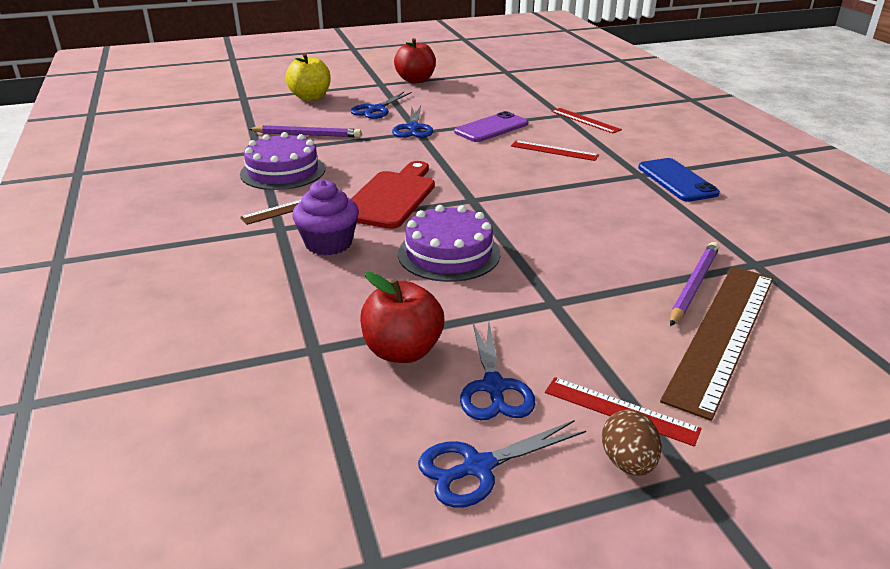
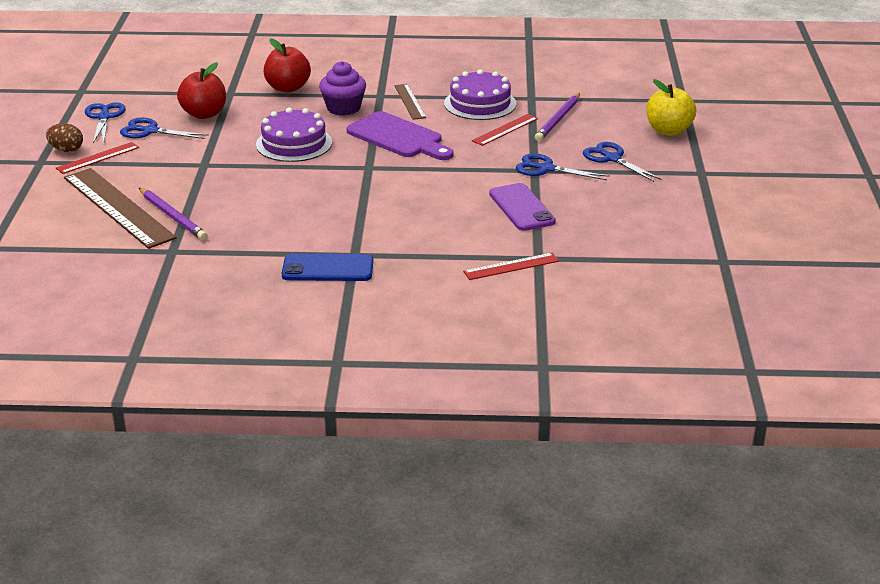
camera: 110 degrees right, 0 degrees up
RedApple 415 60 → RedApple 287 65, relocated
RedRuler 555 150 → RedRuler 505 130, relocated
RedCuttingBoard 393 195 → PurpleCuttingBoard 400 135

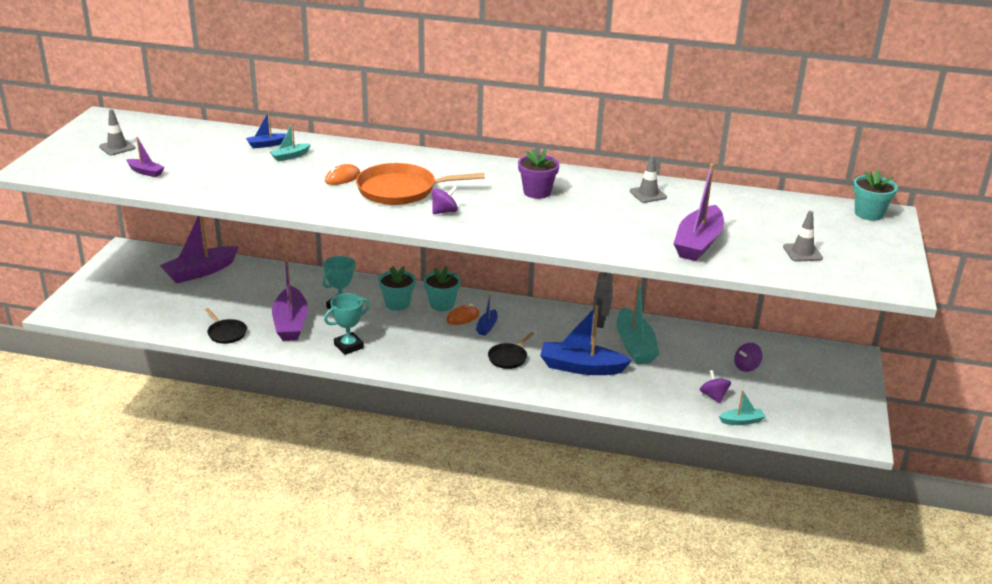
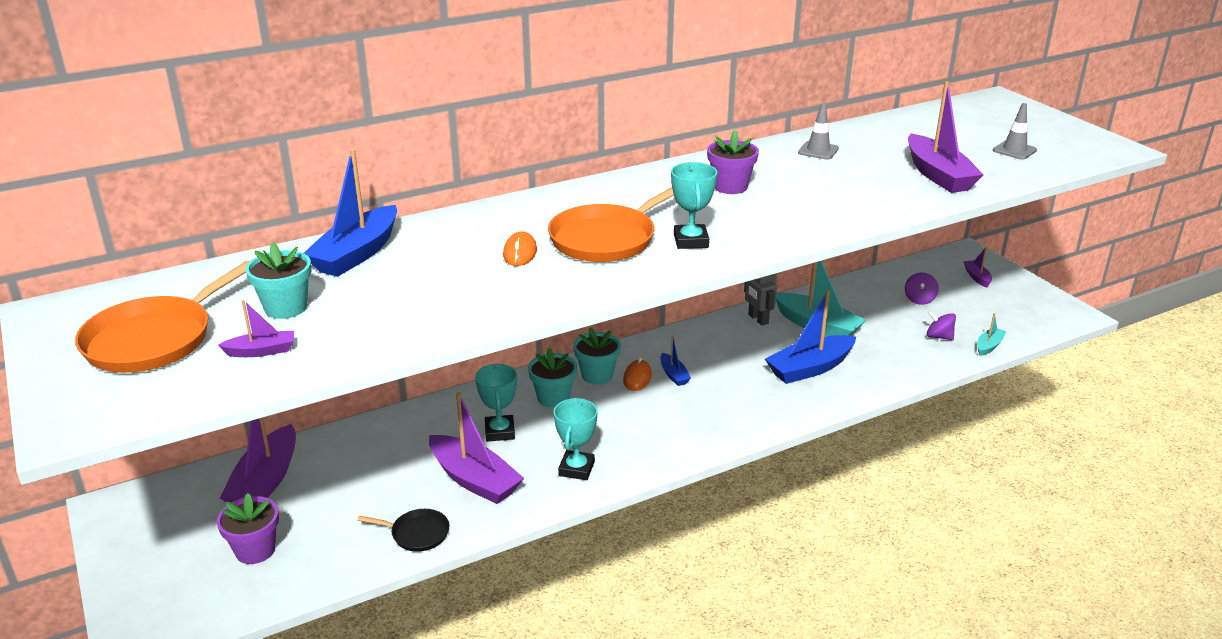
camera: 40 degrees left, 0 degrees up
TurquoiseBoat 290 142 → -
BlackPan 511 350 → -
- → PurpleFlowerPot 248 528
- → PurpleBoat 977 267
TurquoiseFlowerPot 875 195 → TurquoiseFlowerPot 278 280, relocated
GreyTrafficCone 117 132 → OrangePan 162 317
PurpleSpinningTop 445 200 → TurquoiseTrophy 694 205
BlueBoat 266 129 → BlueBoat 350 213, x2.04

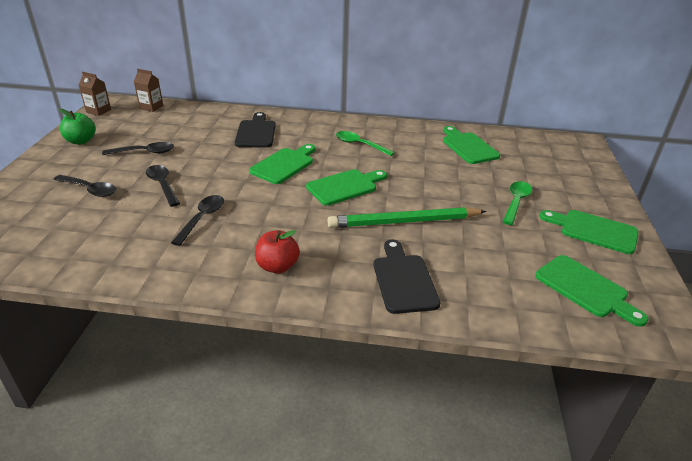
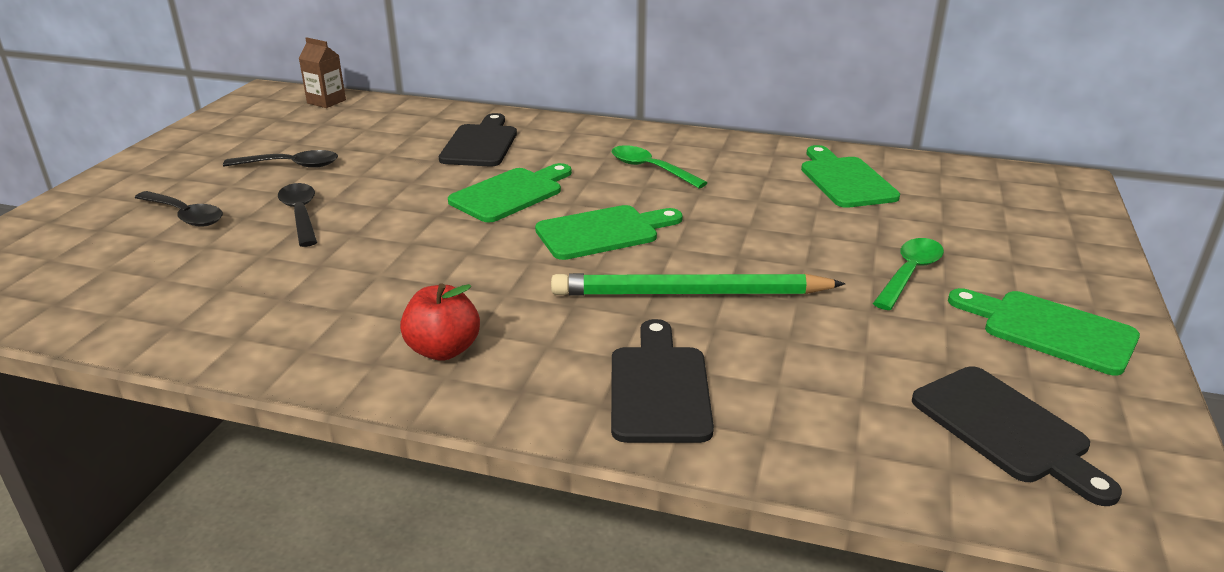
camera: 10 degrees right, 5 degrees down
GreenApple 78 126 → -
BrownCarton 95 94 → -
BlackSpoon 197 220 → -
GreenCuttingBoard 592 291 → BlackCuttingBoard 1017 436

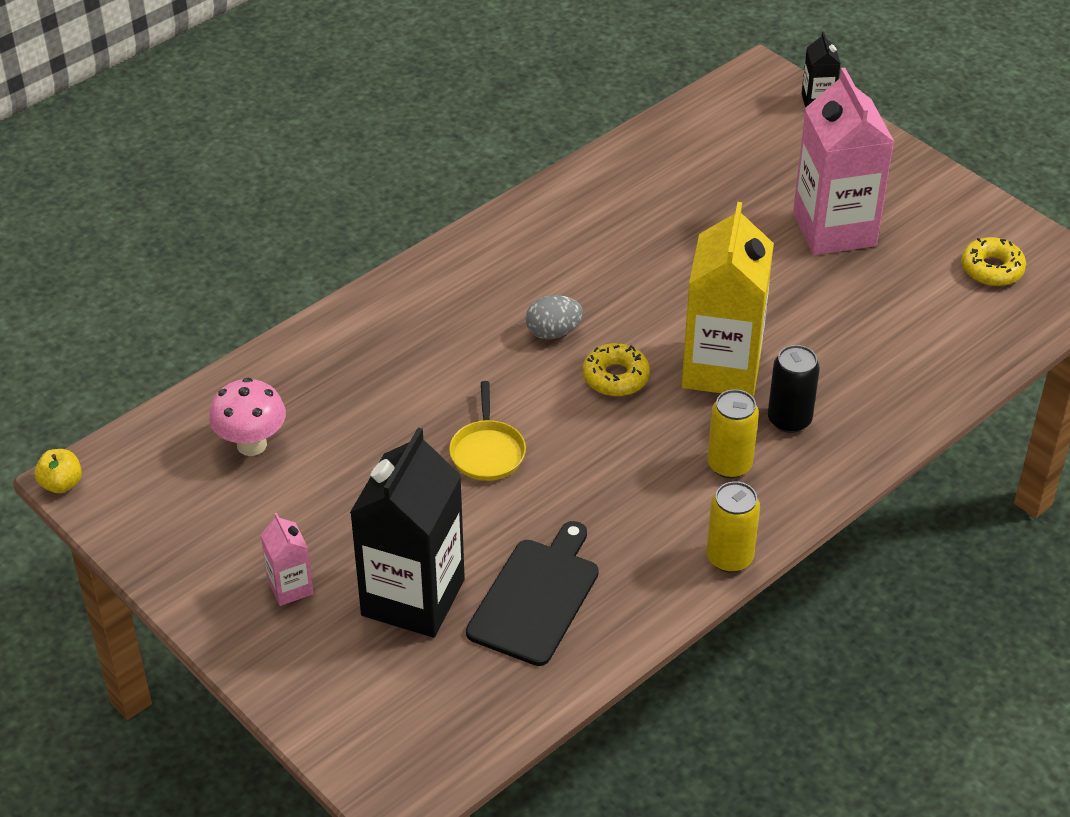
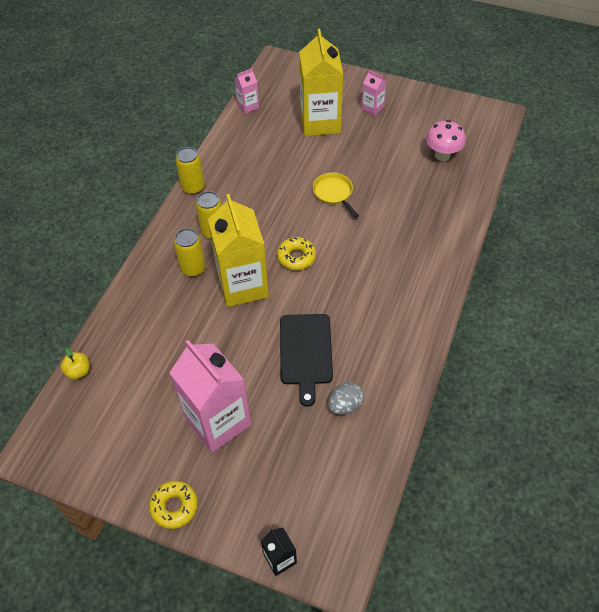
camera: 155 degrees right, 10 degrees up
- → PinkCarton 246 91
YellowApple 58 471 → YellowApple 75 364, relocated
BlackCuttingBoard 532 593 → BlackCuttingBoard 306 360, relocated
GreyEgg 554 317 → GreyEgg 346 398, relocated
YellowDonut 993 261 → YellowDonut 173 505, relocated
BlackCarton 407 532 → YellowCarton 321 82
BlackCan 794 389 → YellowCan 190 252

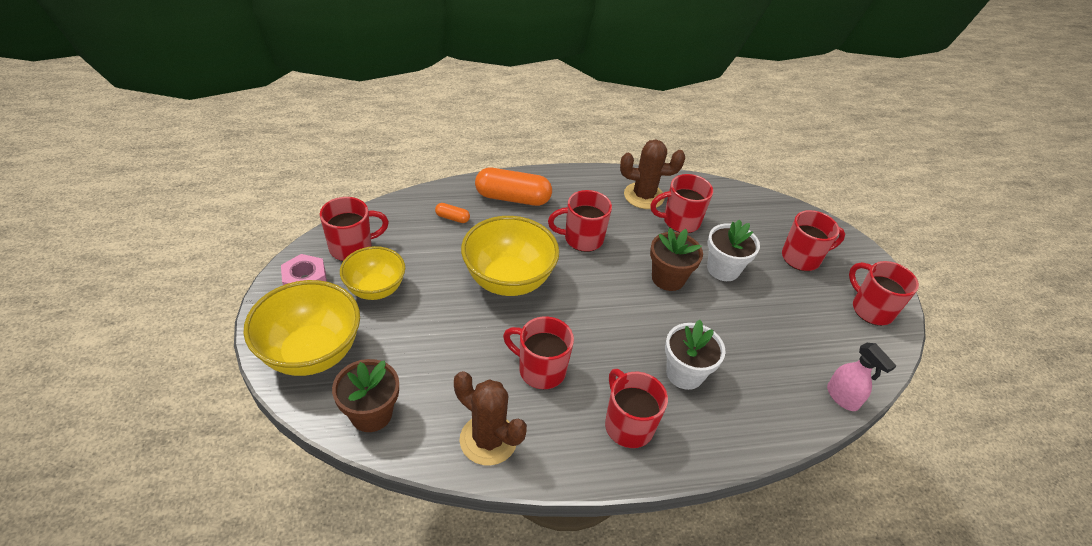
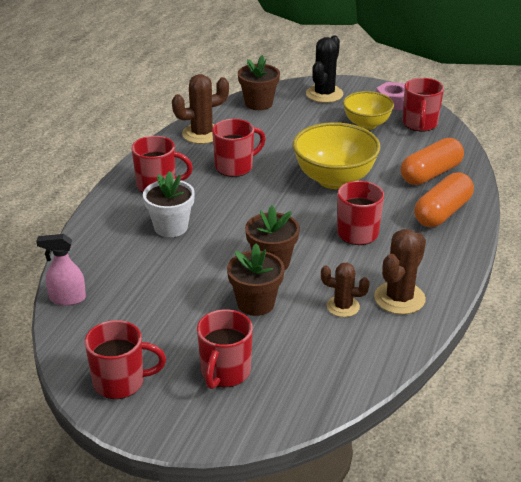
camera: 125 degrees right, 10 degrees down
YellowBowl 301 328 → BlackCactus 324 69
RedMug 681 203 → BrownCactus 345 289
WhiteFlowerPot 733 250 → BrownFlowerPot 256 280
OrangeCapsule 452 213 → OrangeCapsule 432 161, x2.20

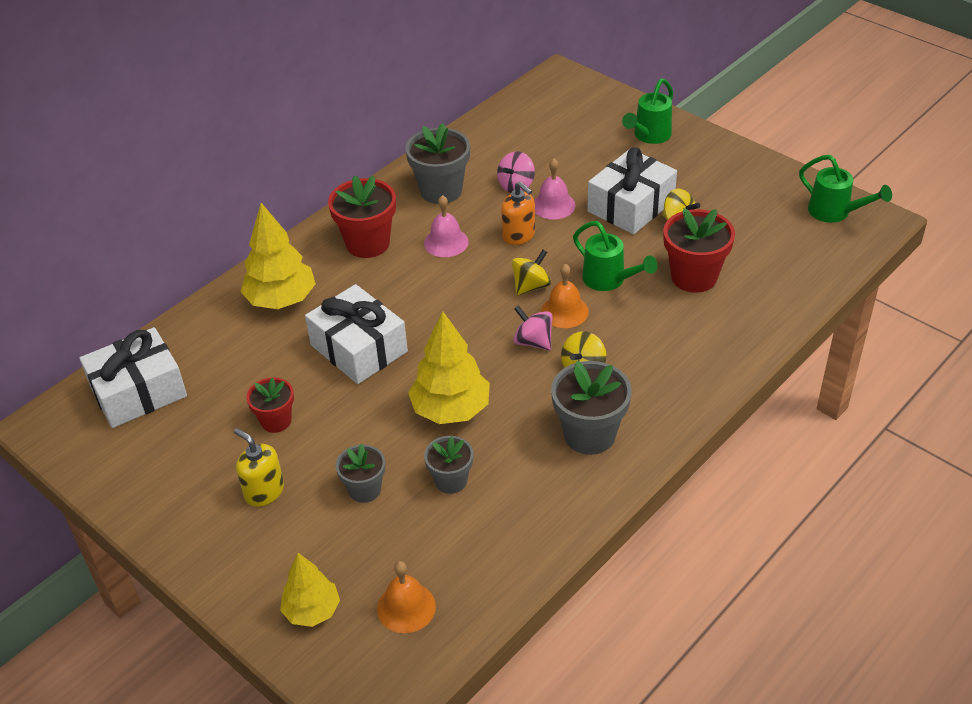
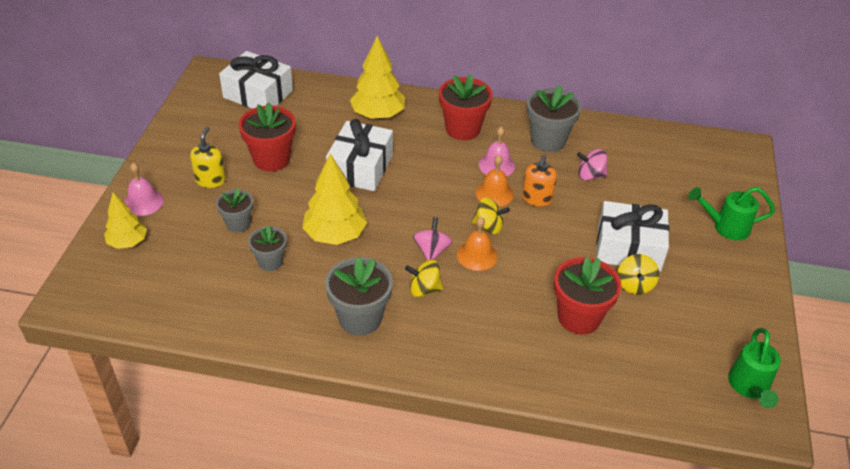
camera: 55 degrees right, 0 degrees up
GreenWateringCan 615 256 → -
OrangeBell 406 597 → OrangeBell 495 181, relocated
PinkBell 555 188 → PinkBell 144 189, relocated
RedFlowerPot 270 405 → RedFlowerPot 267 137, x1.65

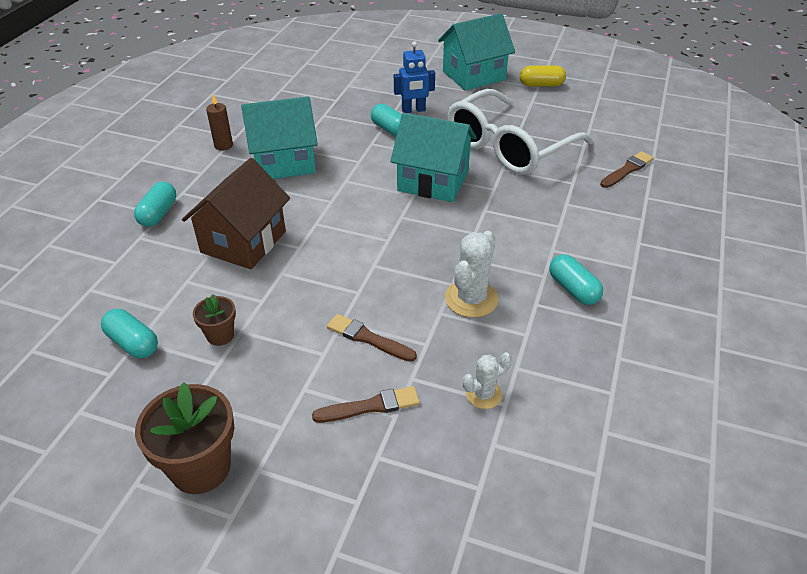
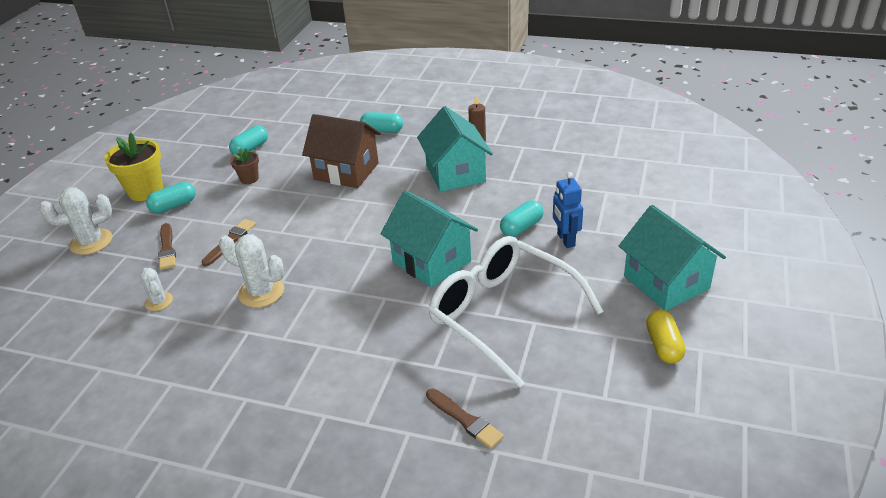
camera: 90 degrees right, 5 degrees down
- → WhiteCactus 76 221
TurquoiseCapsule 576 279 → TurquoiseCapsule 171 197, relocated
BrownFlowerPot 184 438 → YellowFlowerPot 133 167
TurquoiseHouse 433 157 → TurquoiseHouse 429 239, 60 degrees counterclockwise

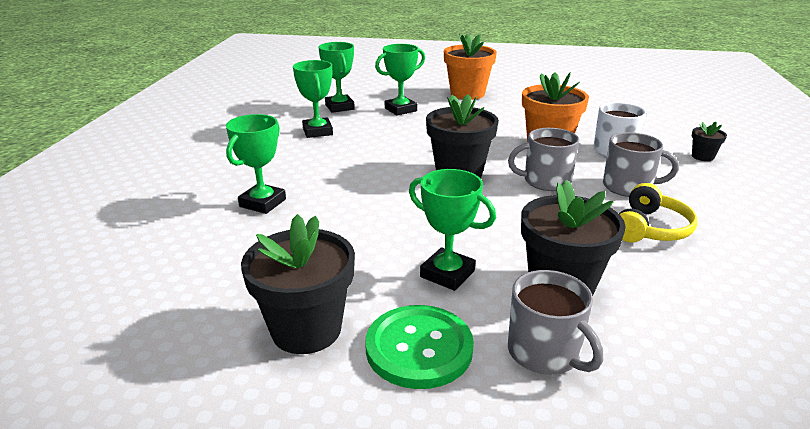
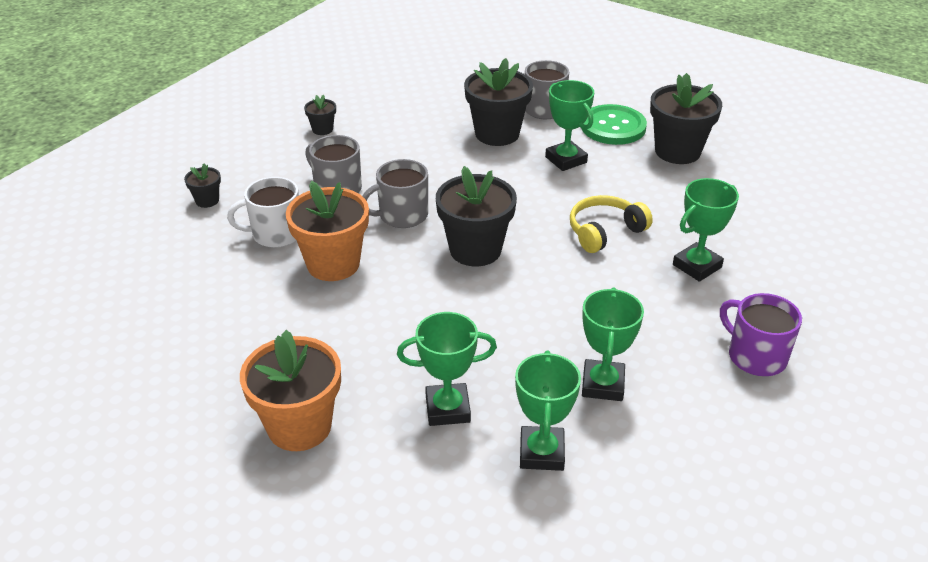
camera: 155 degrees left, 10 degrees up
- → BlackFlowerPot 320 115
- → PurpleMug 761 334
YellowHeadphones 658 213 → YellowHeadphones 611 224, relocated
GreyMug 543 159 → GreyMug 395 193, 135 degrees clockwise

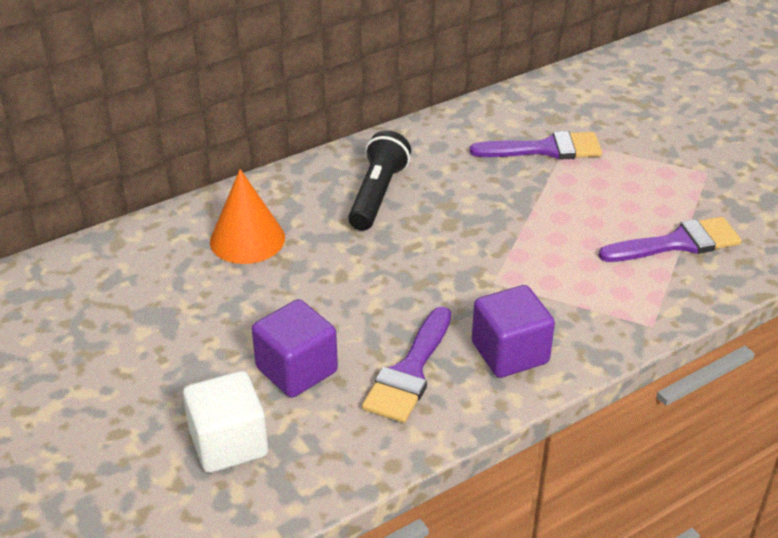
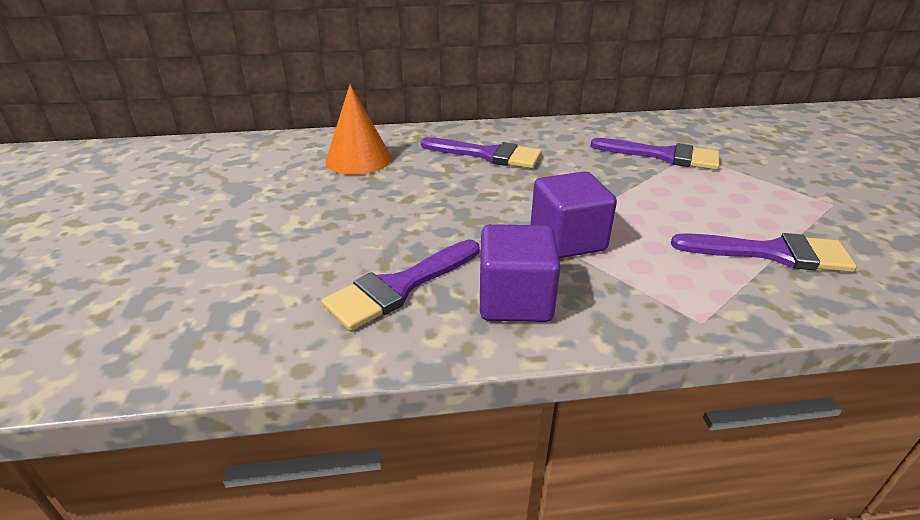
camera: 25 degrees right, 5 degrees down
WhiteCube 225 422 → -
PurpleCube 295 348 → PurpleCube 574 215, relocated
BlackFlashlight 379 180 → PurpleBrush 481 152

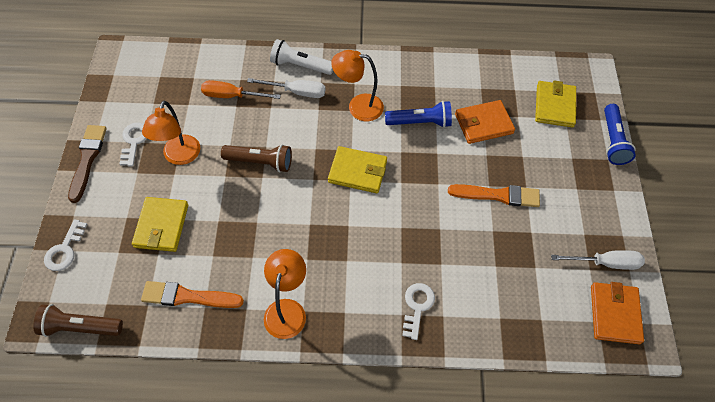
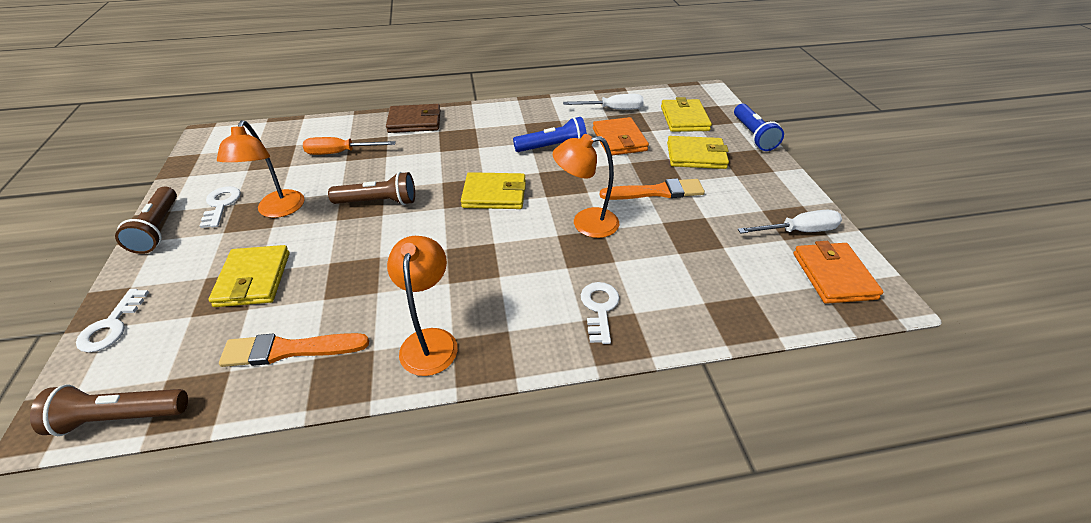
camera: 10 degrees left, 15 degrees down
- → YellowWallet 698 152
WhiteScrewdriver 286 88 → WhiteScrewdriver 603 102, relocated
OrangeLamp 357 85 → OrangeLamp 586 186, relocated
BrownBrush 87 164 → BrownFlashlight 146 220
WhiteFlashlight 301 57 → BrownWallet 413 118
OrangeWallet 485 122 → OrangeWallet 621 136, 75 degrees counterclockwise

